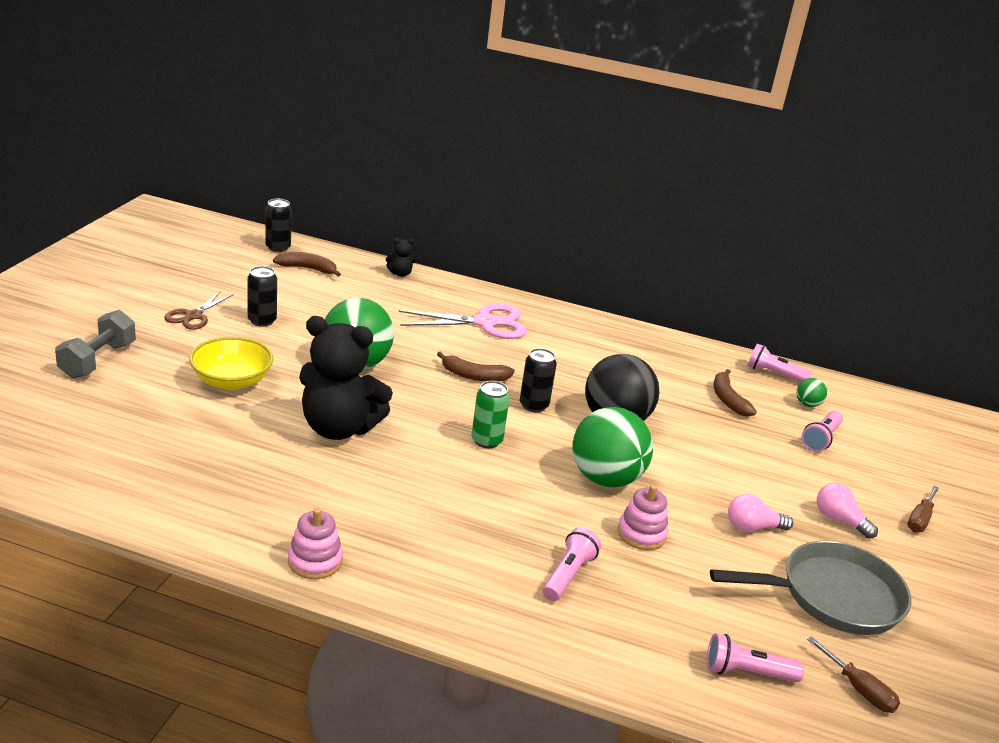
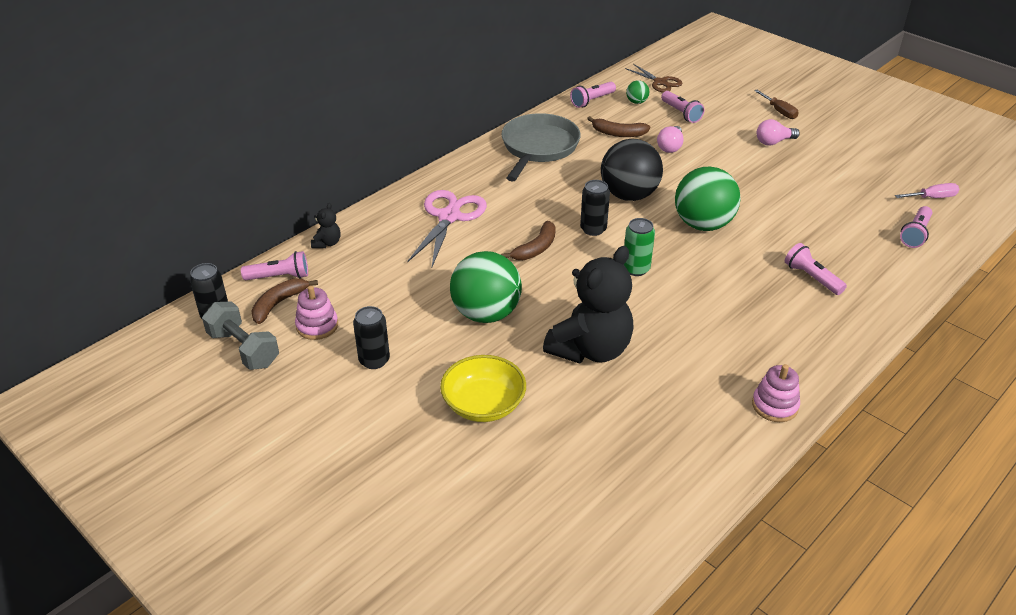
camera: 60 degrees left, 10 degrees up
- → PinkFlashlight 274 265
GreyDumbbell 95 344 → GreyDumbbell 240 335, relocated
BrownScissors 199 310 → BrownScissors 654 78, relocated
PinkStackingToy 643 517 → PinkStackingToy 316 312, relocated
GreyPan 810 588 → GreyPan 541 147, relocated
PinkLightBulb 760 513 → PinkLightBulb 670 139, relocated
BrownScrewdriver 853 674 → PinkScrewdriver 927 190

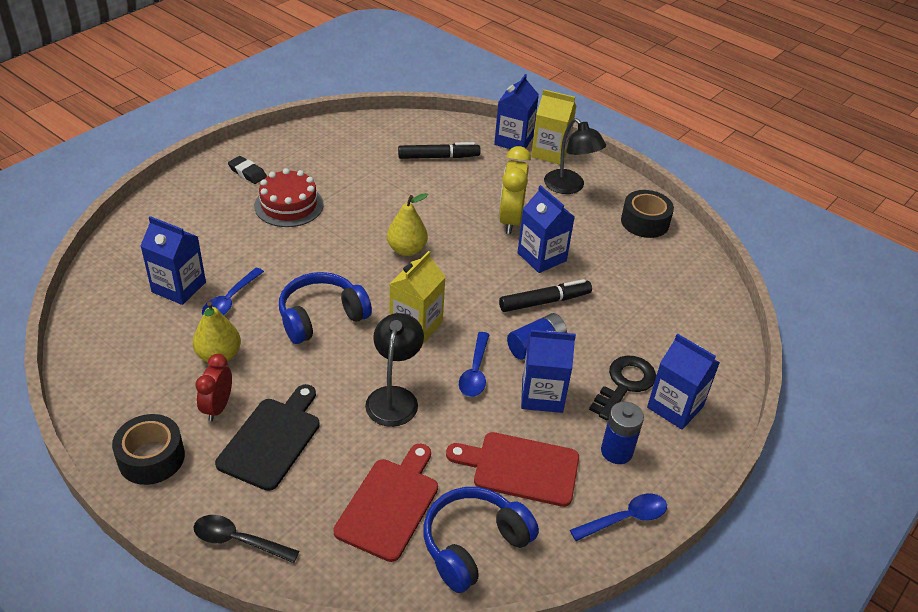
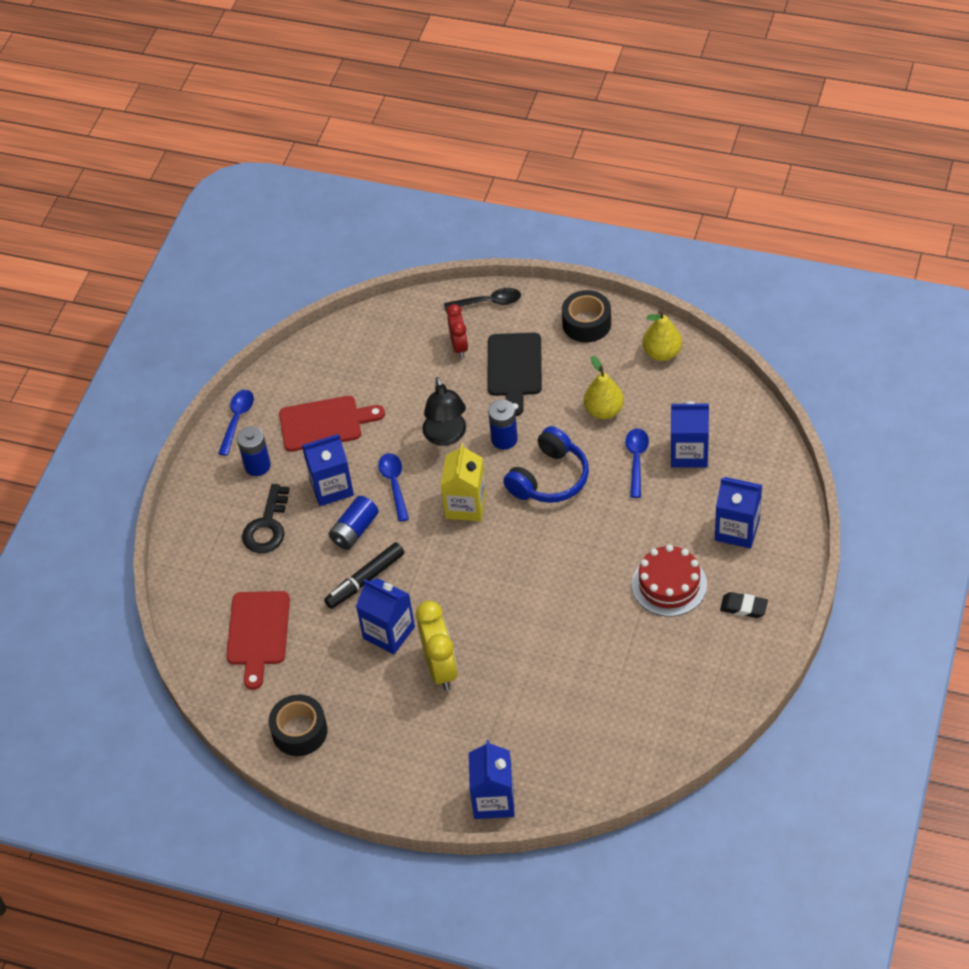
camera: 165 degrees right, 10 degrees up
BlackMarker 439 150 → -
BlueHeadphones 481 540 → -
YellowCarton 553 126 → -
BlackLamp 575 156 → -
- → BlueBattery 503 425
RedClock 213 388 → RedClock 457 331, relocated
RedCuttingBoard 385 502 → RedCuttingBoard 258 640, relocated
YellowPear 407 224 → YellowPear 662 336, relocated
BlueCarton 683 381 → BlueCarton 738 512, relocated
BlueSpoon 618 517 → BlueSpoon 236 423, 150 degrees clockwise

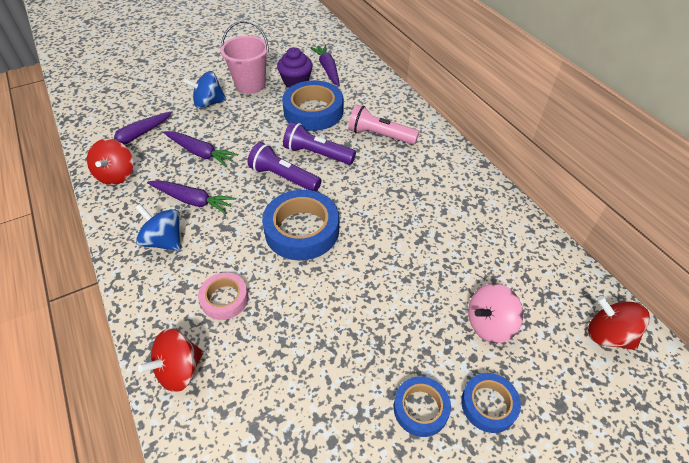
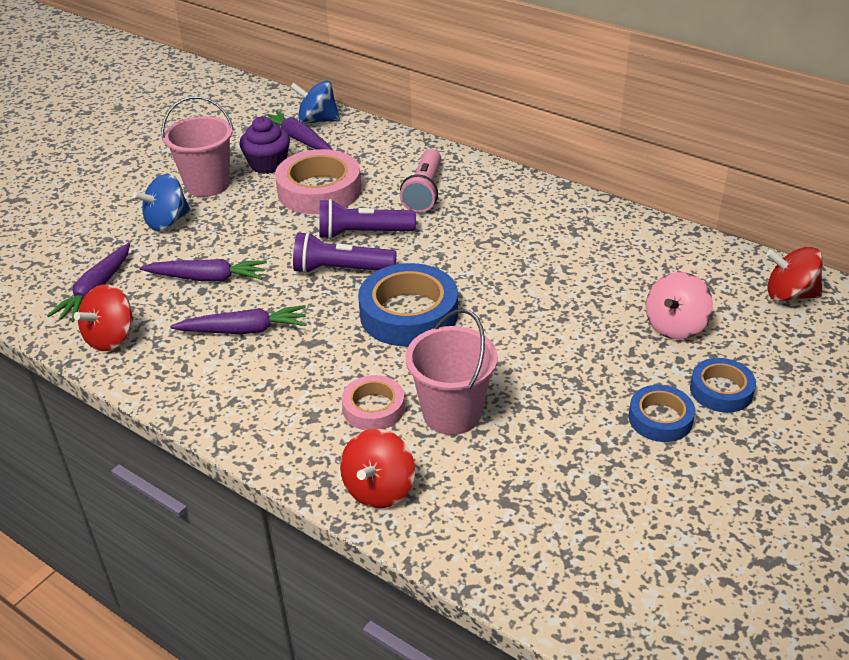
camera: 25 degrees left, 10 degrees down
- → PinkBucket 451 372
BlueSpinningTop 157 227 → BlueSpinningTop 315 102, relocated
BlueTape 312 105 → PinkTape 318 181
RedSpinningTop 110 162 → RedSpinningTop 103 317, 60 degrees clockwise
PinkFlashlight 383 125 → PinkFlashlight 420 181, 75 degrees counterclockwise

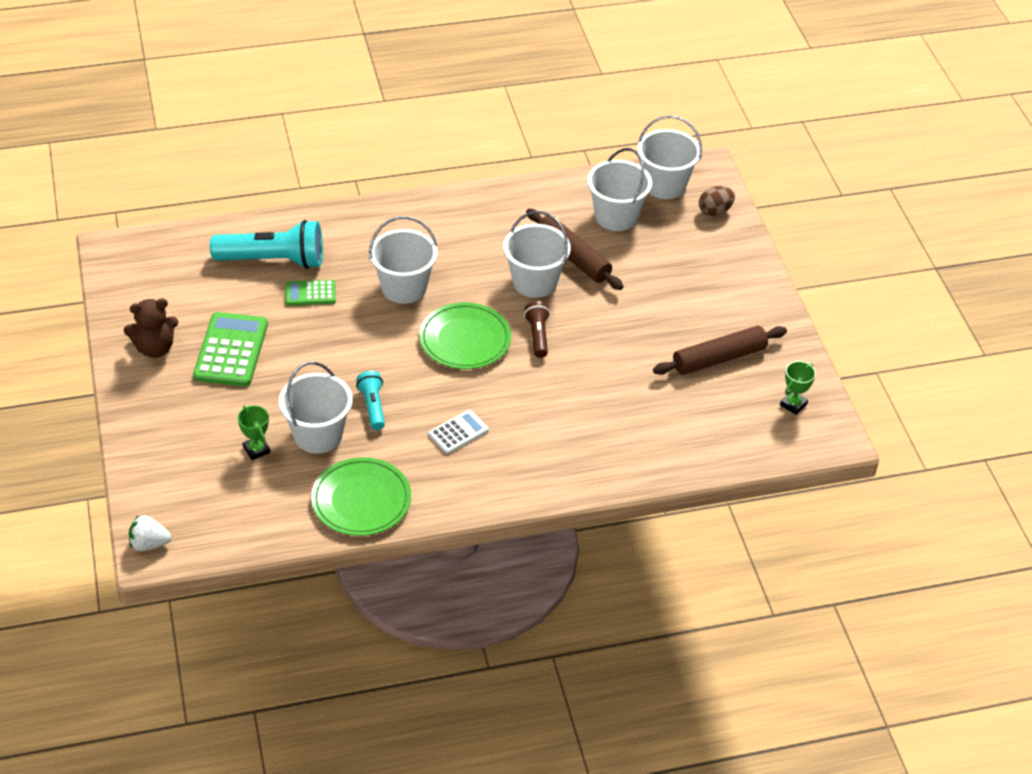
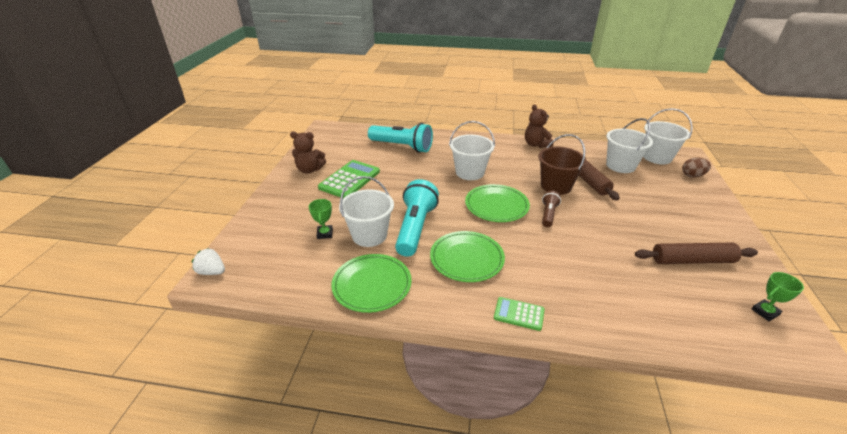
camera: 25 degrees right, 10 degrees down
- → BrownTeddyBear 539 126
GreenCalculator 310 292 → GreenCalculator 519 314, relocated
WhiteCalculator 458 432 → GreenPlate 467 256
WhiteBucket 537 254 → BrownBucket 562 164
TurquoiseFlashlight 370 400 → TurquoiseFlashlight 417 218, x1.92

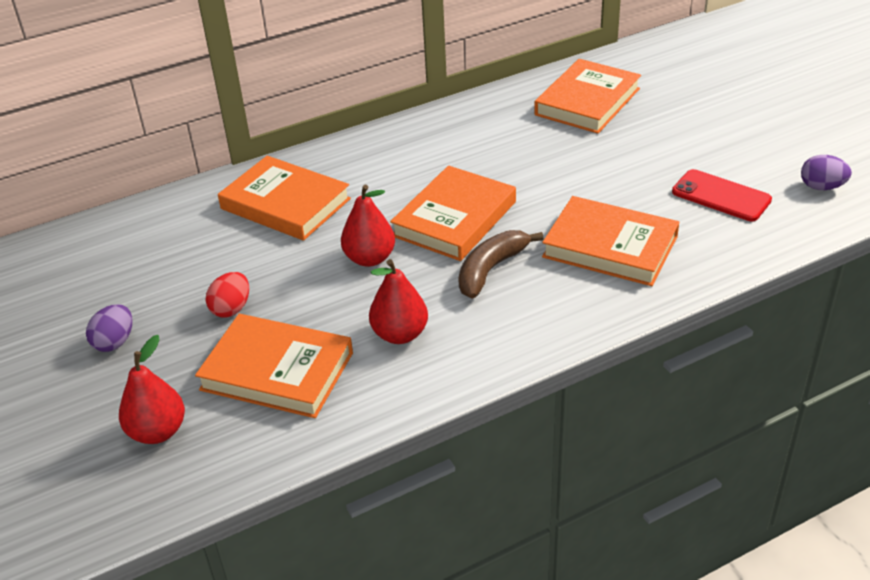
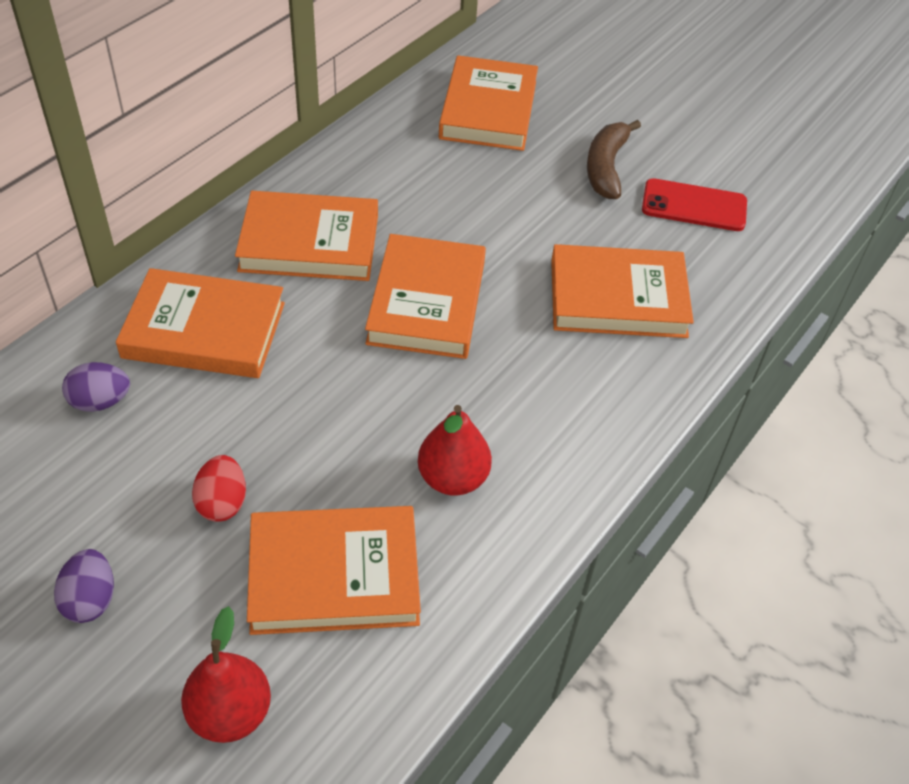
camera: 30 degrees left, 10 degrees up
RedPear 368 226 → -
- → OrangeBook 306 236
BrownBanana 501 264 → BrownBanana 614 159, relocated
PurpleEgg 826 172 → PurpleEgg 96 387, relocated

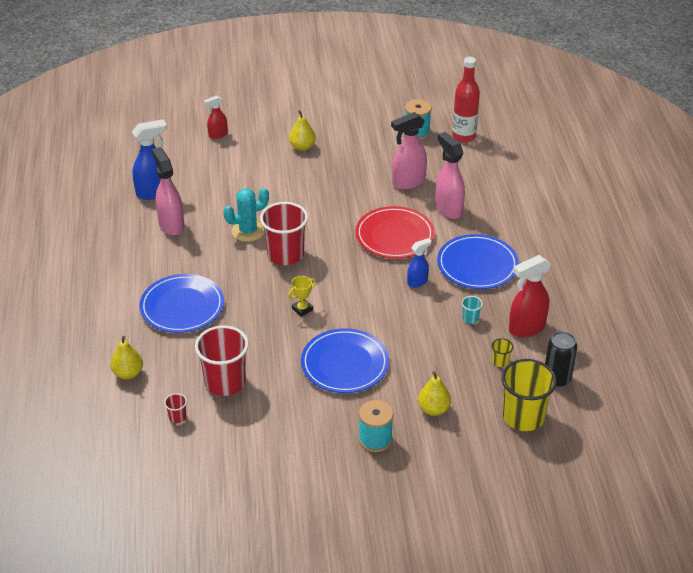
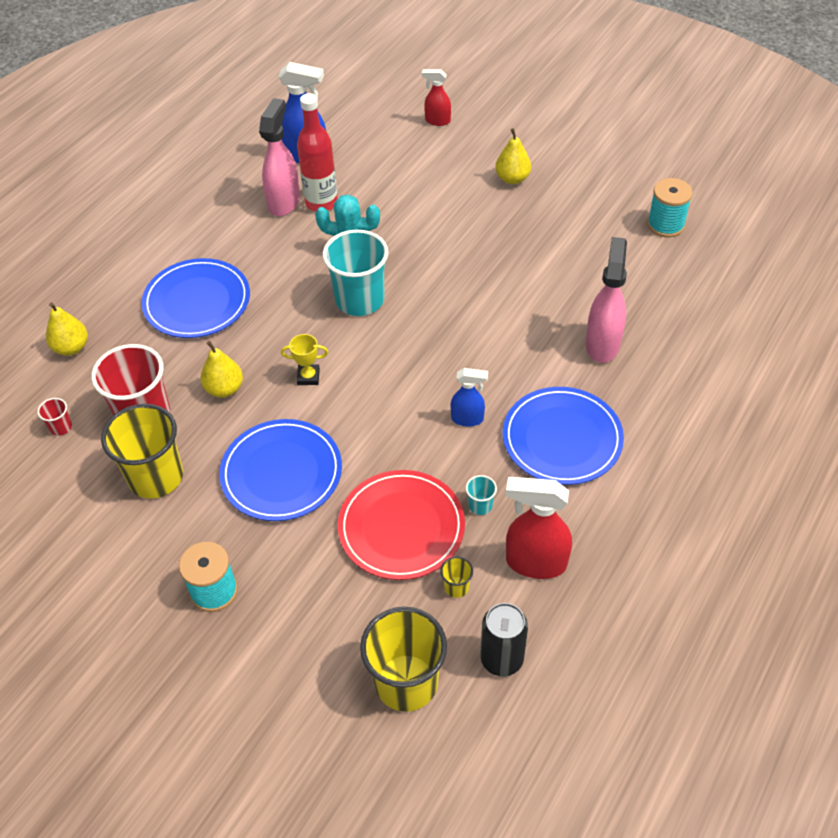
camera: 40 degrees right, 10 degrees up
PinkSprayBottle 409 150 → -
- → YellowCup 142 451
RedPlate 395 232 → RedPlate 401 525, relocated
YellowPear 434 393 → YellowPear 221 369, relocated
RedBottle 466 100 → RedBottle 317 152, relocated
RedCup 284 233 → TurquoiseCup 355 272

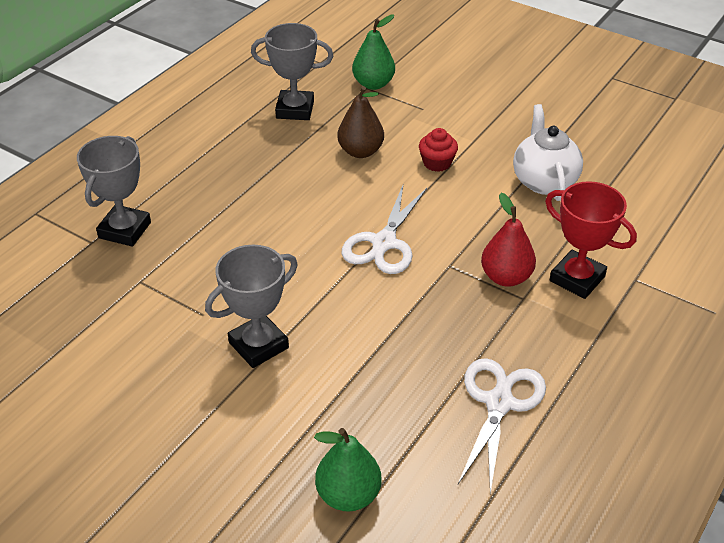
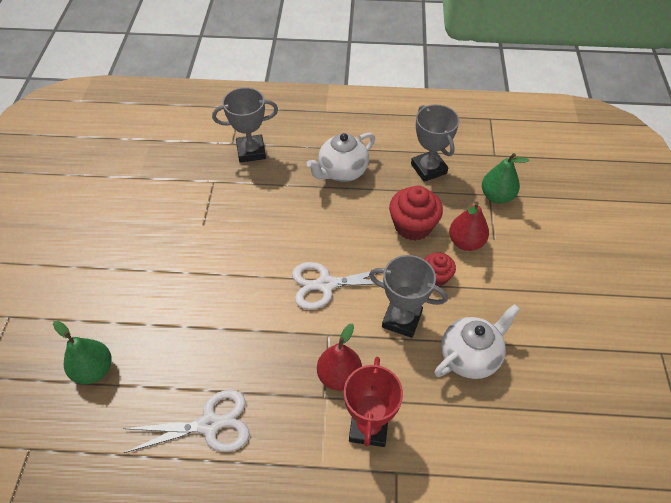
camera: 60 degrees right, 10 degrees up
- → WhiteTeapot 340 157
- → RedPear 469 226
GreyTrophy 251 306 → GreyTrophy 408 296, relocated
BrownPear 360 122 → RedCupcake 416 213

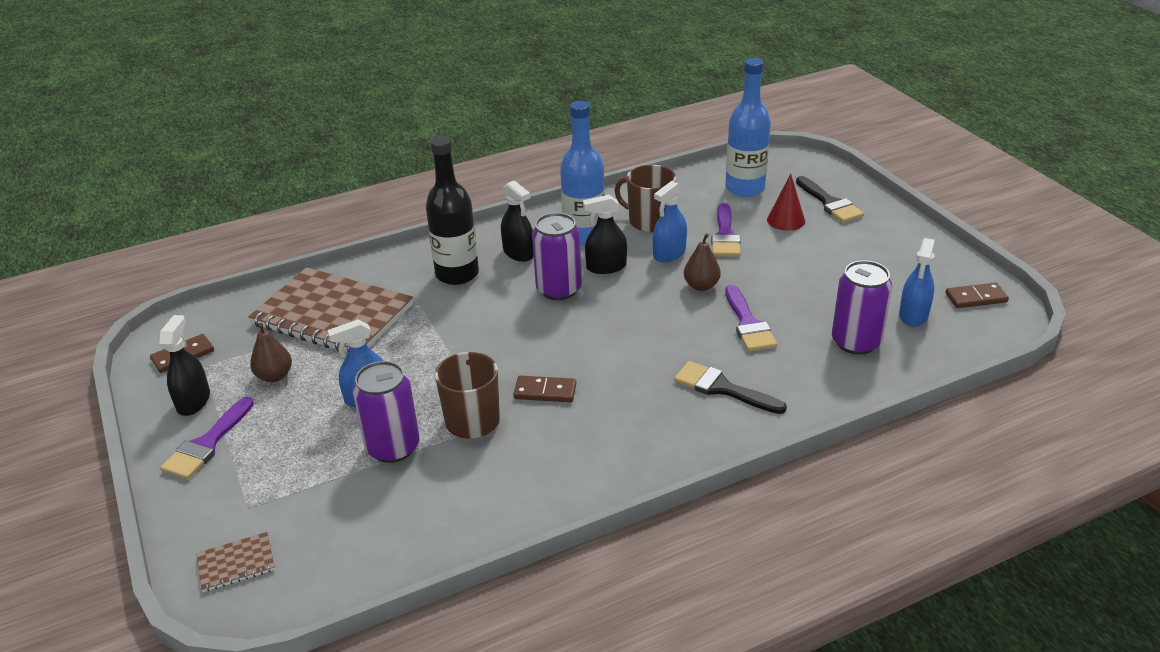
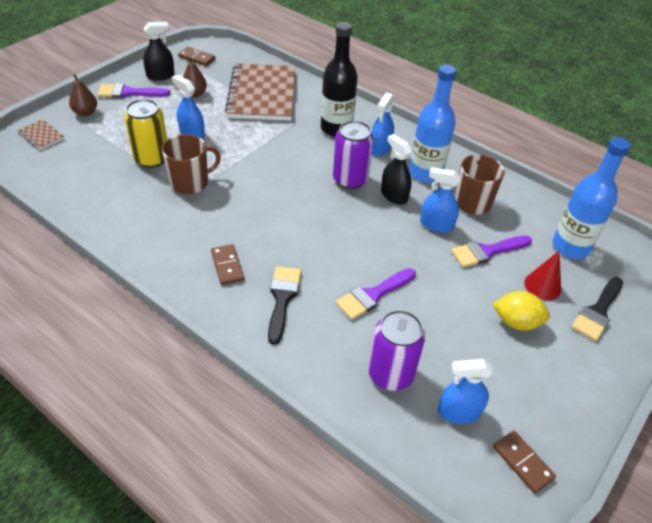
camera: 60 degrees right, 10 degrees up
- → YellowLemon 521 311
BrownDomino 544 389 → BrownDomino 227 264, relocated
BrownPear 702 262 → BrownPear 83 95, relocated
PurpleCan 386 412 → YellowCan 145 133
BlackSprayBottle 517 221 → BlueSprayBottle 382 124

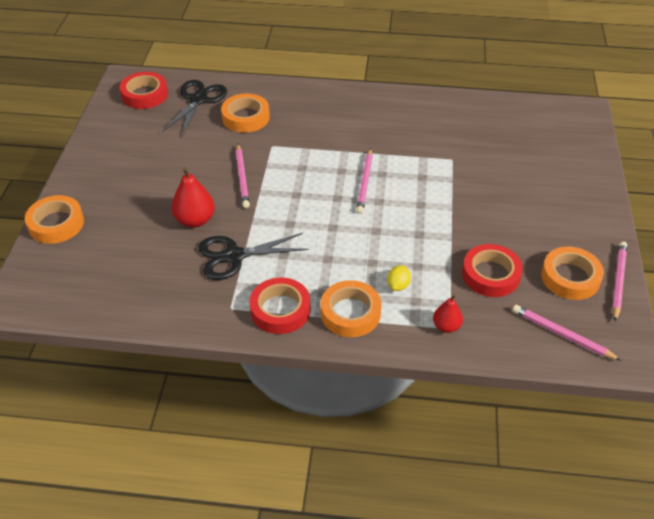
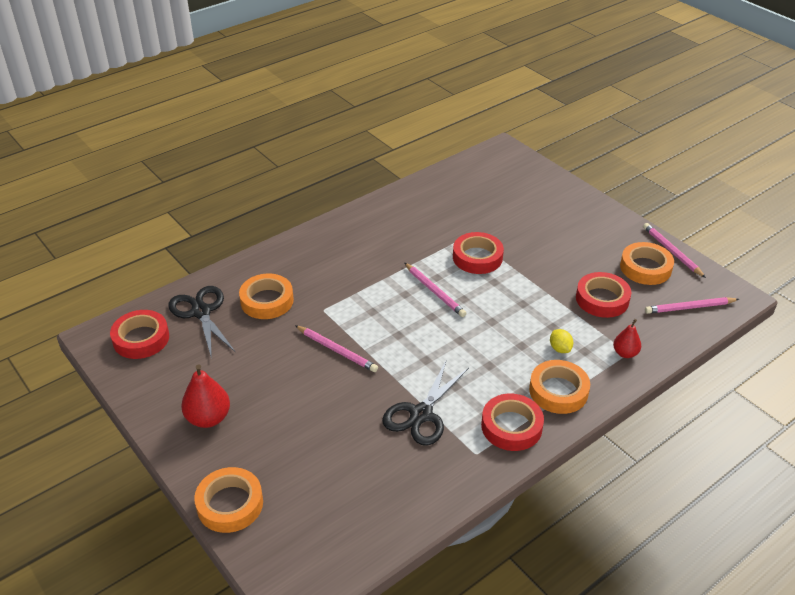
camera: 45 degrees left, 5 degrees down
- → RedTape 478 253
RedPear 193 197 → RedPear 205 396, relocated

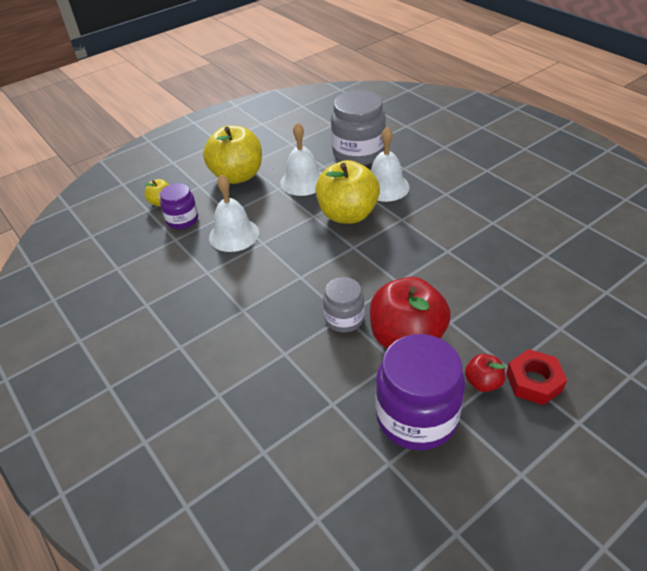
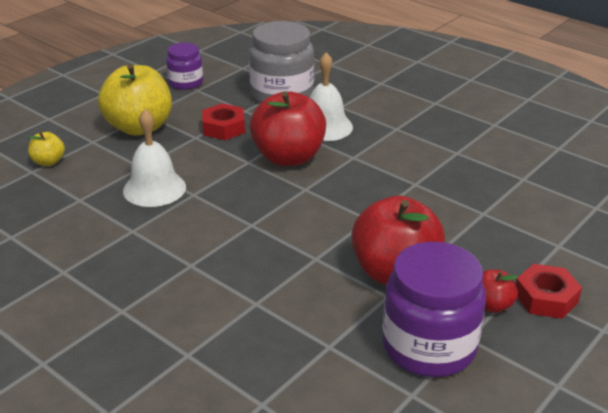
camera: 15 degrees left, 10 degrees down
GreyJar 343 304 → -
PurpleJar 179 206 → PurpleJar 184 66, relocated
WhiteBell 301 159 → RedNut 223 121
YellowApple 347 192 → RedApple 288 128

